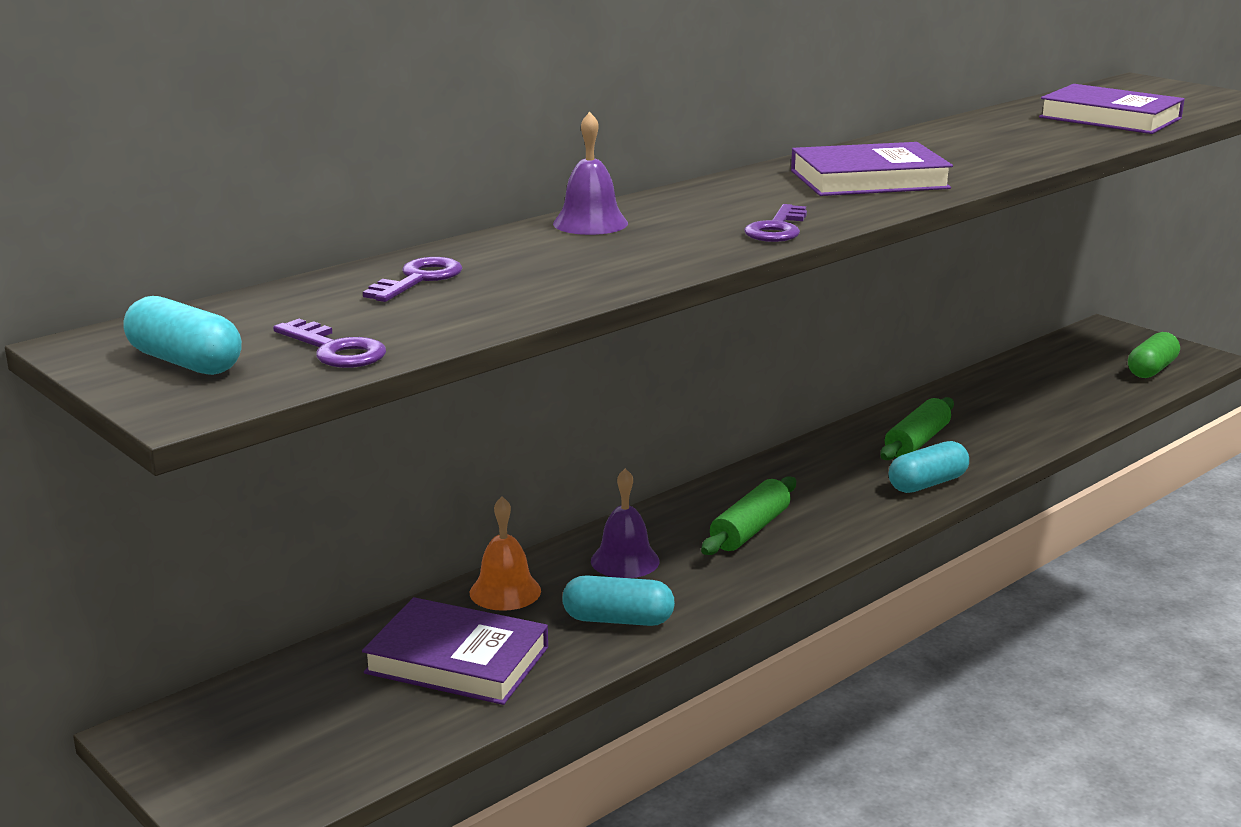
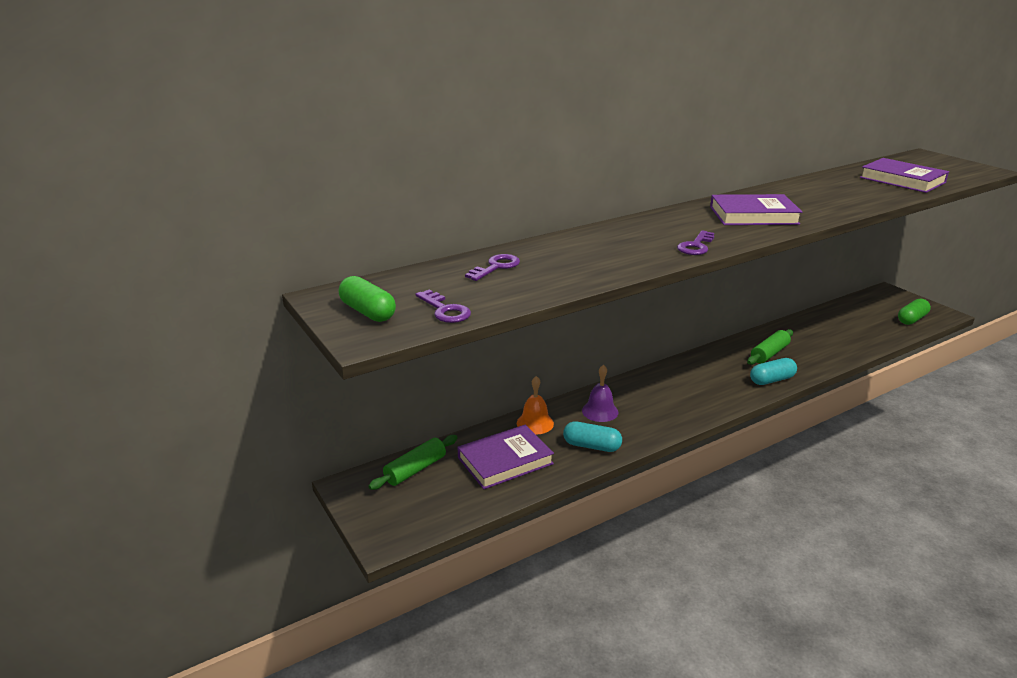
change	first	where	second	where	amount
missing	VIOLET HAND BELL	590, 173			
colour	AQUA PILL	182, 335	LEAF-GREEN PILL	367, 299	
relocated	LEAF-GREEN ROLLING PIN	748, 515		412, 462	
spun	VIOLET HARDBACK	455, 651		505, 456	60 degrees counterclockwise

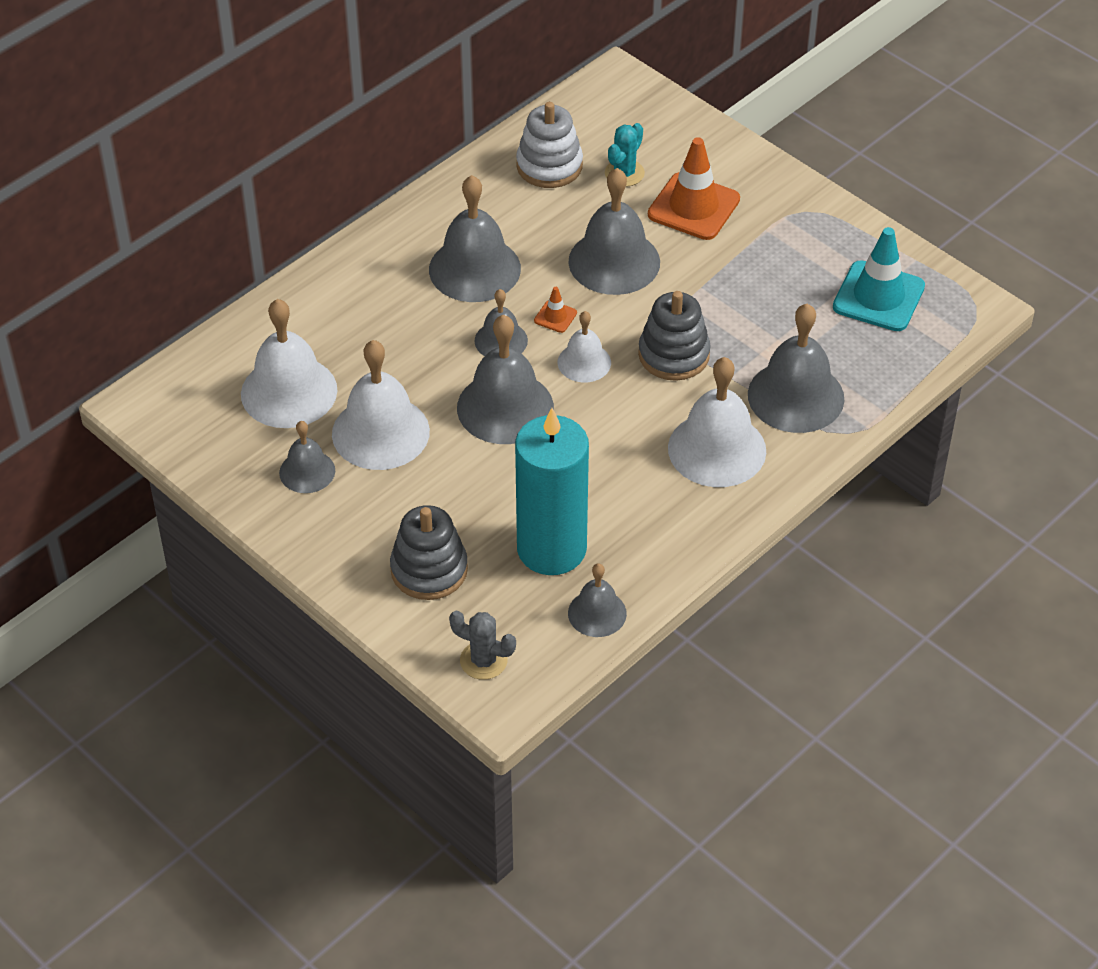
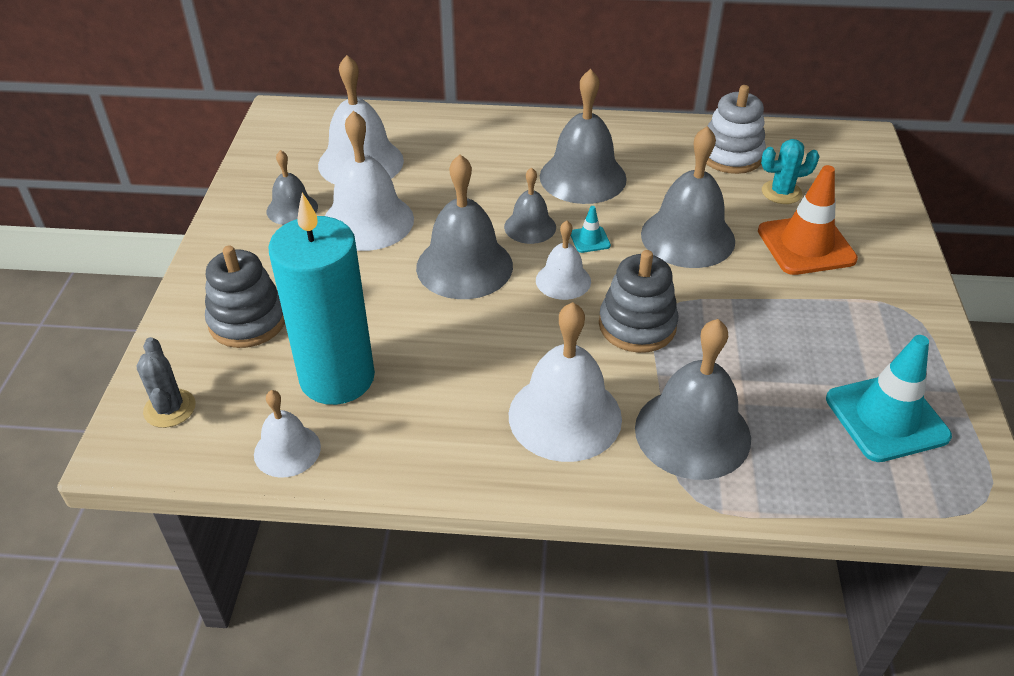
change	first	where	second	where	amount
colour	ORANGE-COLOURED TRAFFIC CONE	555, 310	AQUA TRAFFIC CONE	590, 229	
colour	GREY HAND BELL	597, 600	WHITE HAND BELL	287, 434	

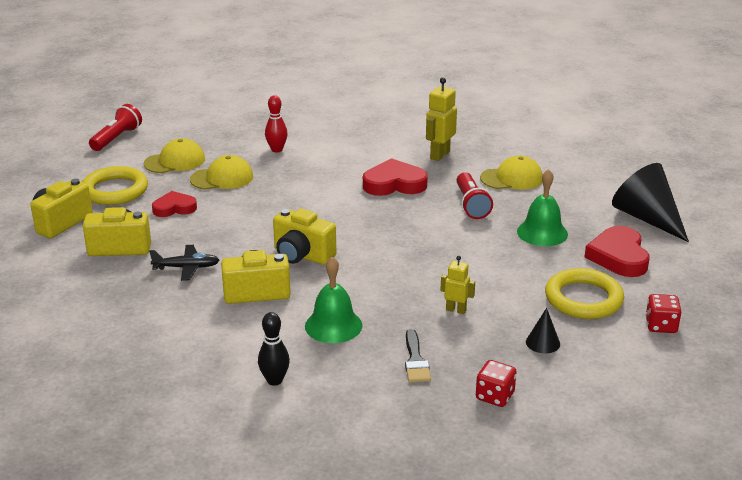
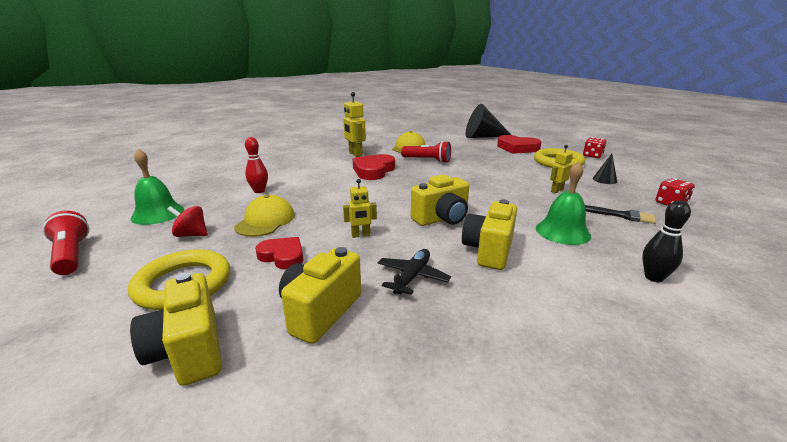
change	first	where	second	where	amount
exchanged	GOLDEN BASEBALL CAP	174, 155	RED SPINNING TOP	187, 221	
relocated	LEAF-GREEN HAND BELL	542, 207		157, 187	
spun	RED LOVE HEART	174, 204		279, 253	105 degrees clockwise
appeared			GOLDEN ROBOT FIGURE	360, 208	

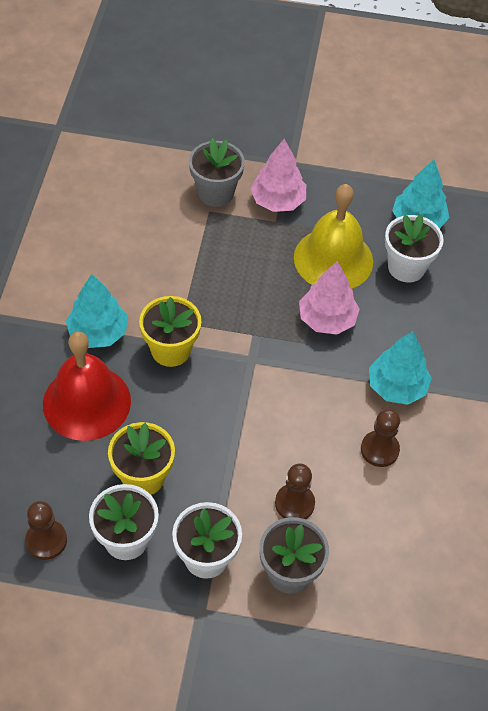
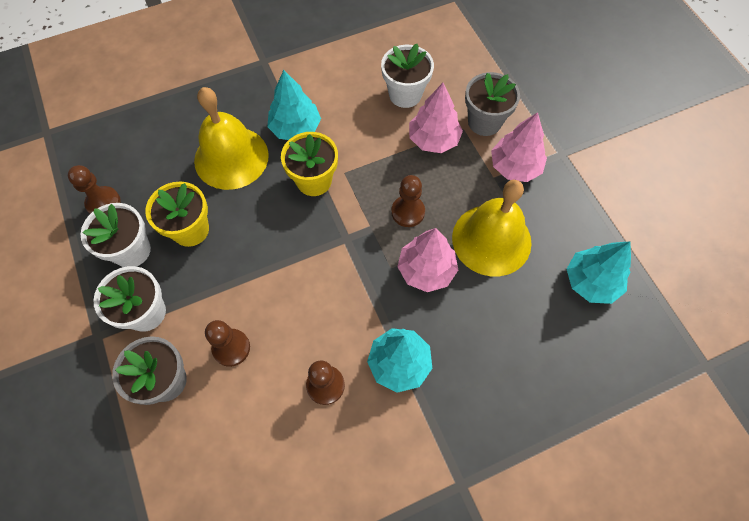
change	first	where	second	where	amount
relocated	WHITE PLANT POT	414, 248		407, 76	
colour	RED HAND BELL	87, 386	GOLDEN HAND BELL	231, 138	
appeared			ROSY TREE	436, 118	
appeared			RUSSET GAME PAWN	408, 201	

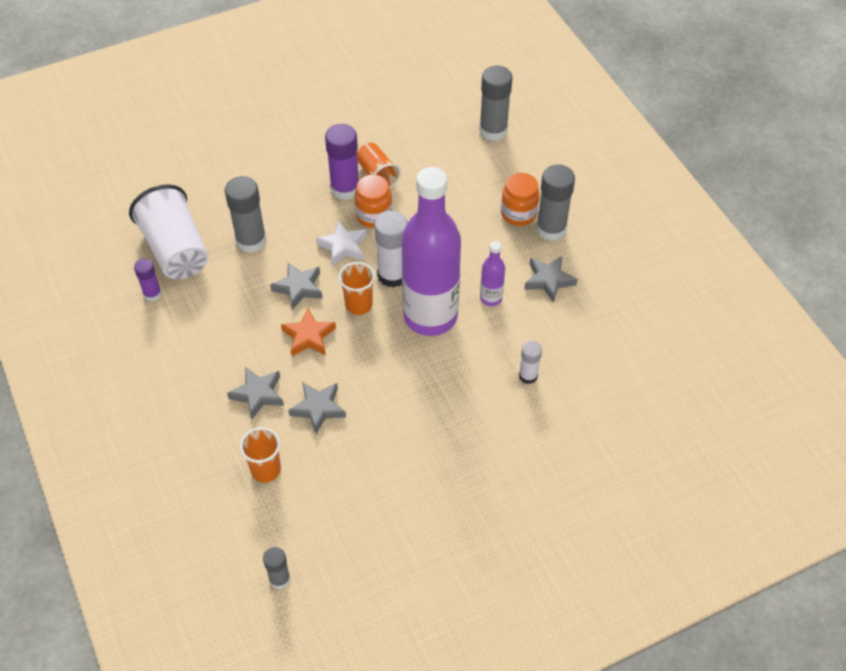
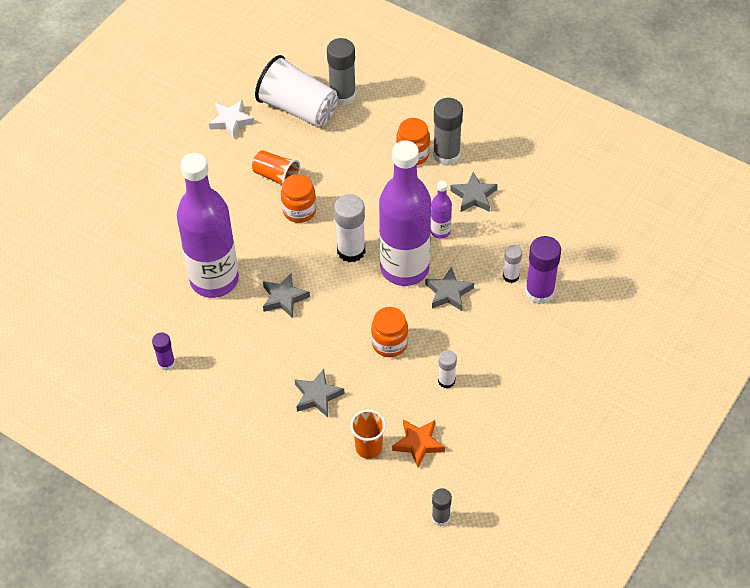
change	first	where	second	where	amount
relocated	VIOLET STICK OF GLUE	342, 162		543, 270	
exchanged	GREY STICK OF GLUE	246, 214	VIOLET DRINK BOTTLE	208, 225	
relocated	WHITE CUP	168, 232		296, 91	
relocated	WHITE FIVE-POINTED STAR	341, 243		231, 119	
missing	ORANGE-COLOURED CUP	357, 288			
relocated	ORANGE-COLOURED FIVE-POINTED STAR	308, 332		418, 443	
relocated	GREY FIVE-POINTED STAR	317, 408		449, 289	
appeared			ORANGE-COLOURED JAM JAR	389, 332	
appeared			WHITE STICK OF GLUE	447, 369	

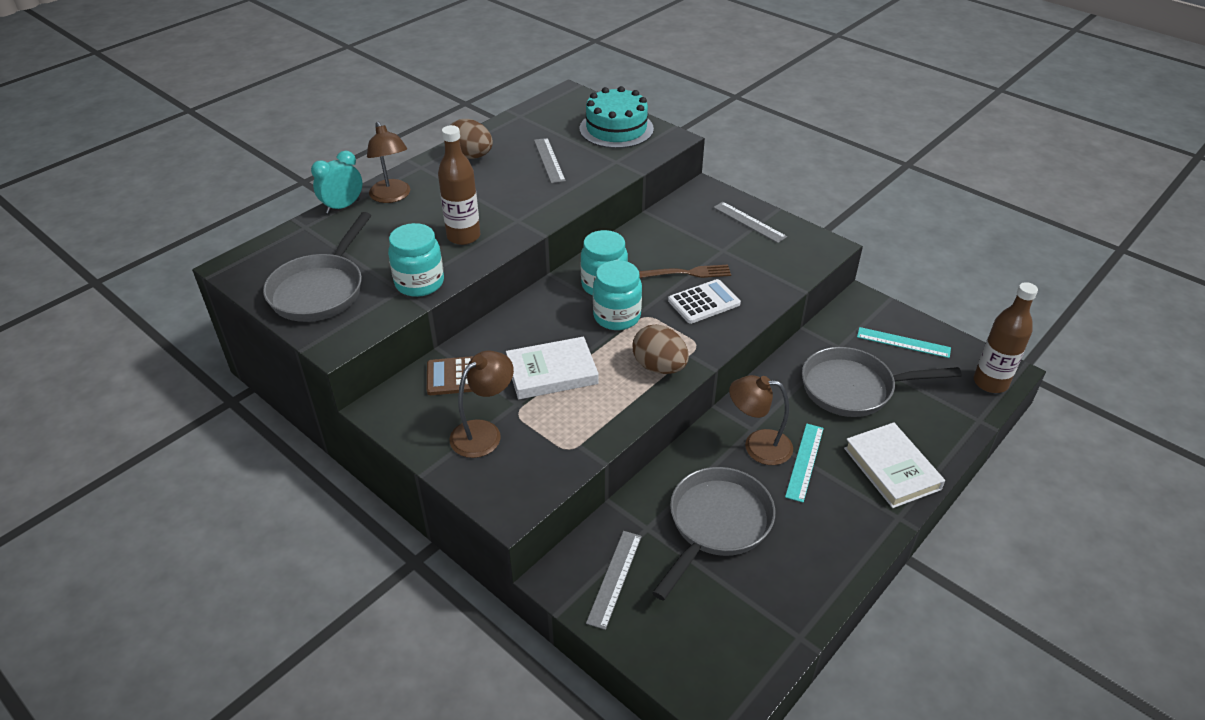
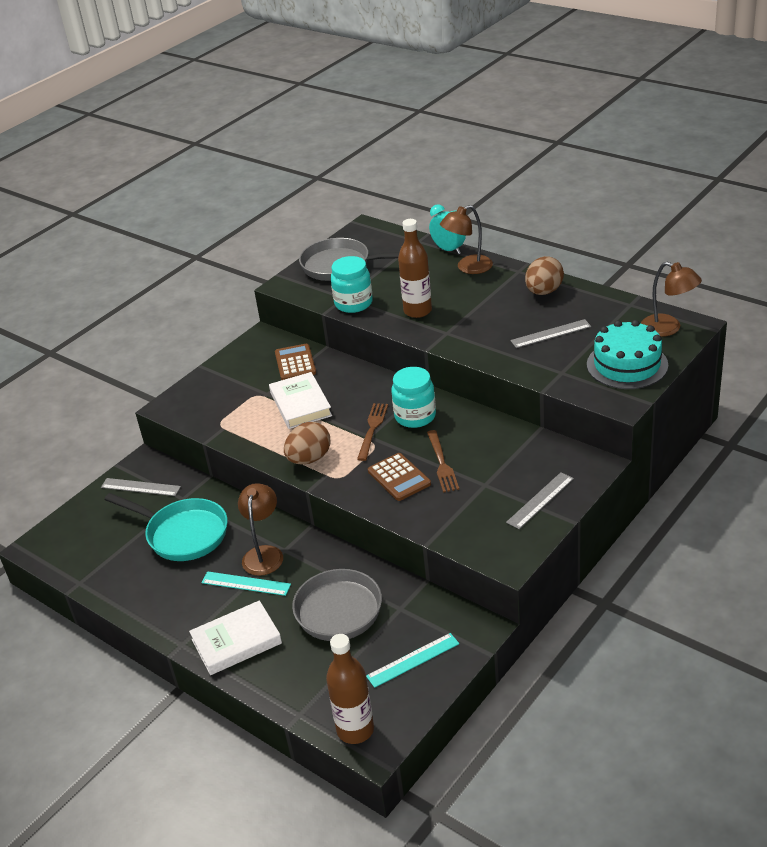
change	first	where	second	where	amount
exchanged	AQUA JAM JAR	617, 295	RUSSET TABLE FORK	372, 432	
colour	WHITE CALCULATOR	704, 301	RUSSET CALCULATOR	399, 477	
spun	AQUA RULER	904, 342		412, 660	45 degrees clockwise
relocated	RUSSET DESK LAMP	482, 404		671, 299	
colour	GREY SKILLET	713, 534	AQUA SKILLET	166, 527	

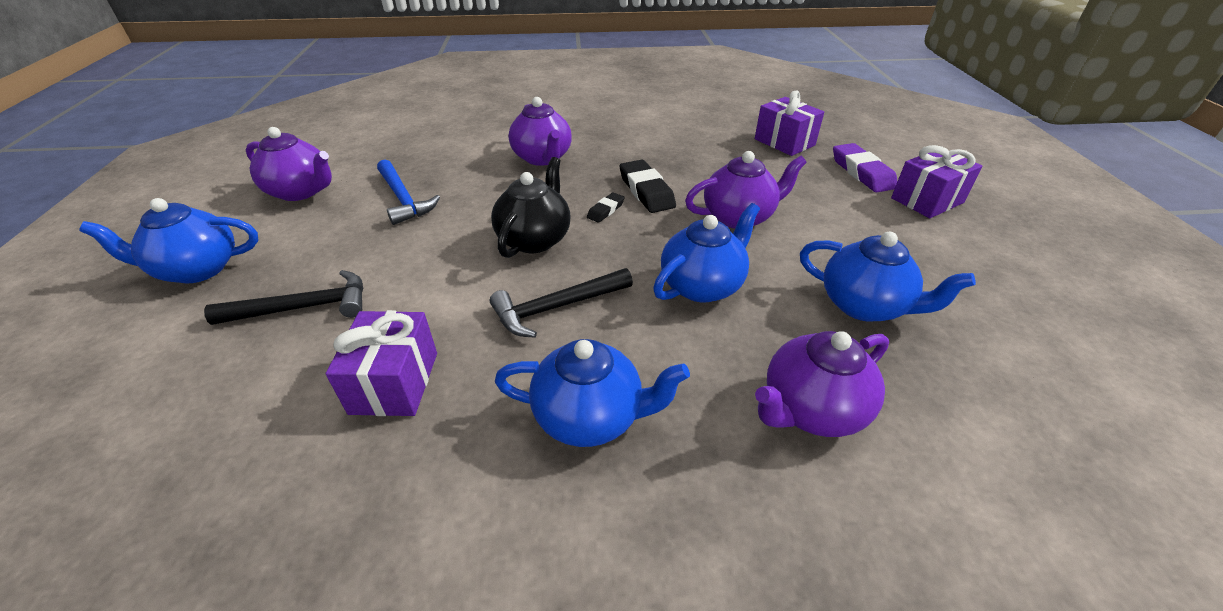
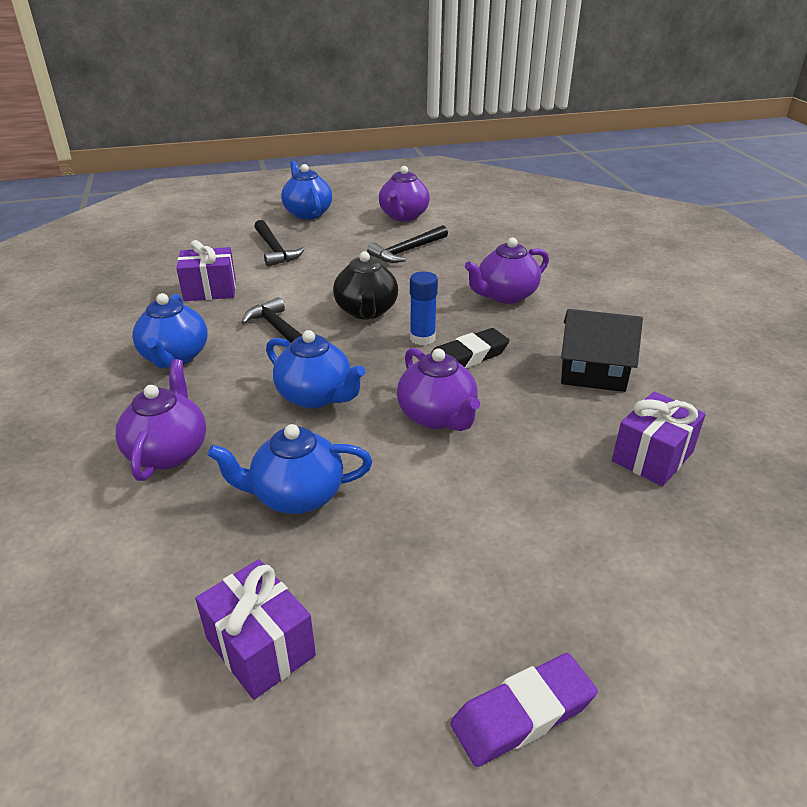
change	first	where	second	where	amount
relocated	VIOLET PENCIL ERASER	865, 167		524, 710	
relocated	VIOLET GIFT	937, 181		255, 629	
spun	BLACK TEAPOT	531, 207		365, 285	75 degrees clockwise
colour	ROYAL BLUE HAMMER	408, 192	BLACK HAMMER	407, 244	
exchanged	BLACK PENCIL ERASER	606, 207	ROYAL BLUE STICK OF GLUE	424, 308	
spun	ROYAL BLUE TEAPOT	888, 276		289, 469	60 degrees clockwise
spun	VIOLET TEAPOT	822, 384		160, 420	45 degrees clockwise
appeared			BLACK HOUSE	602, 350	

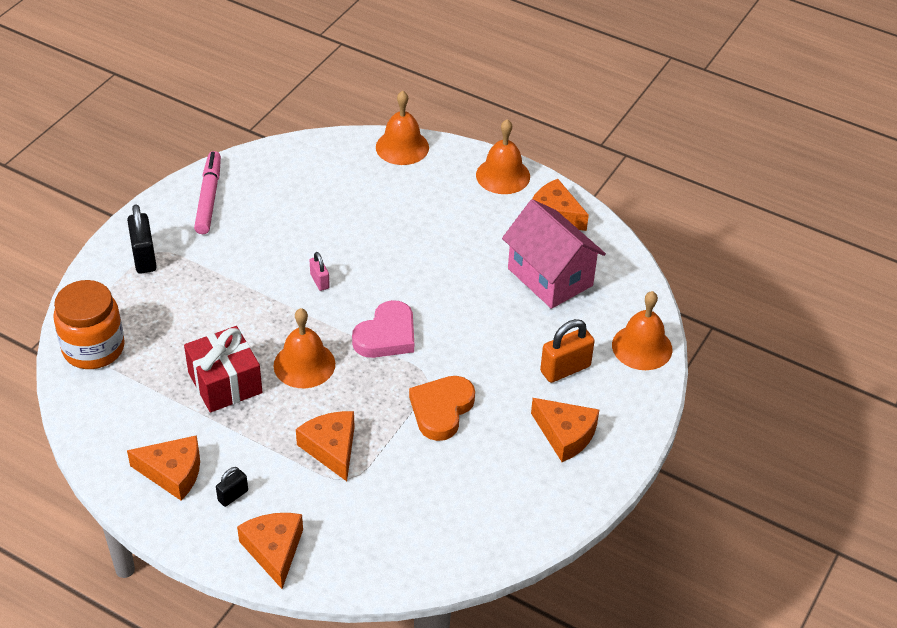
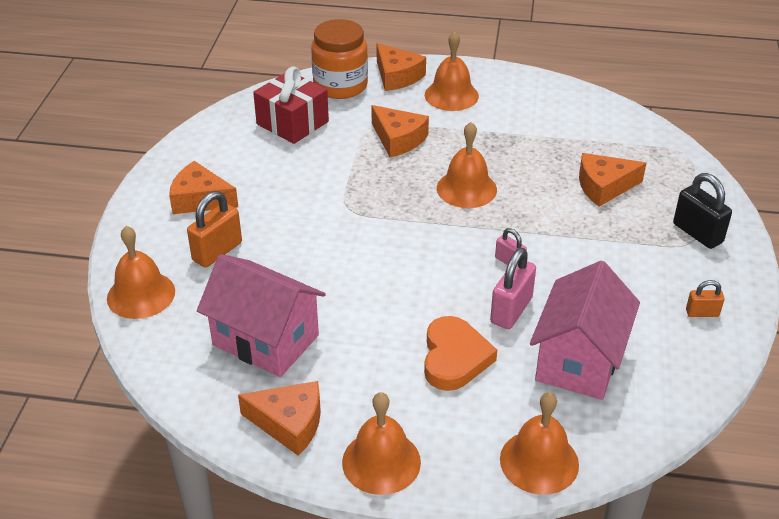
change	first	where	second	where	amount
exchanged	ROSY FELT PEN	207, 192	ORANGE-COLOURED LOCK	705, 298	
relocated	ORANGE-COLOURED JAM JAR	89, 324		339, 59	
missing	ROSY LOVE HEART	383, 329			
relocated	RED GIFT	223, 369		291, 105	
relocated	ORANGE-COLOURED LOVE HEART	442, 408		460, 353	
relocated	ORANGE-COLOURED CHEESE	163, 468		612, 180	
exchanged	BLACK LOCK	232, 487	ORANGE-COLOURED HAND BELL	452, 71	
appeared			ROSY LOCK	513, 288	
appeared			ROSY HOUSE	585, 330	

